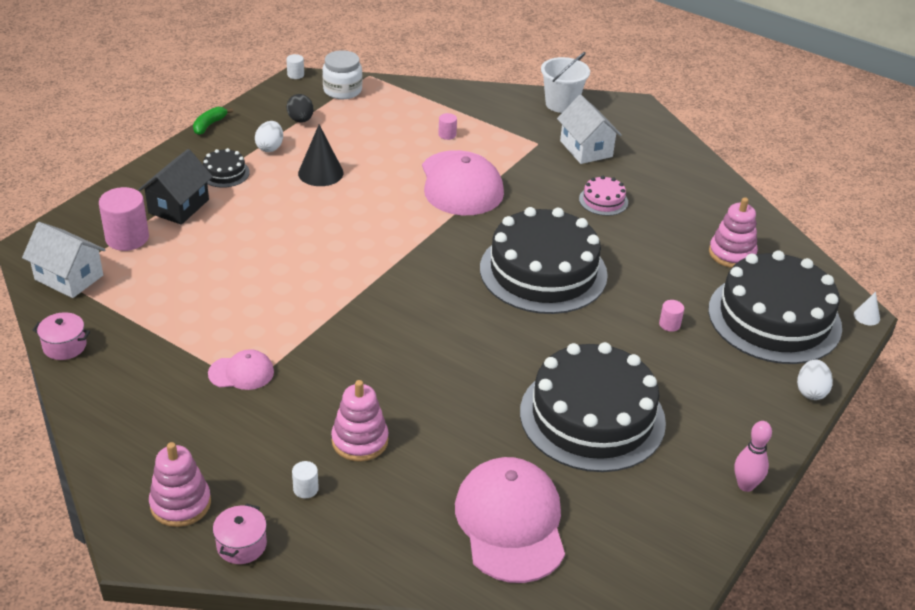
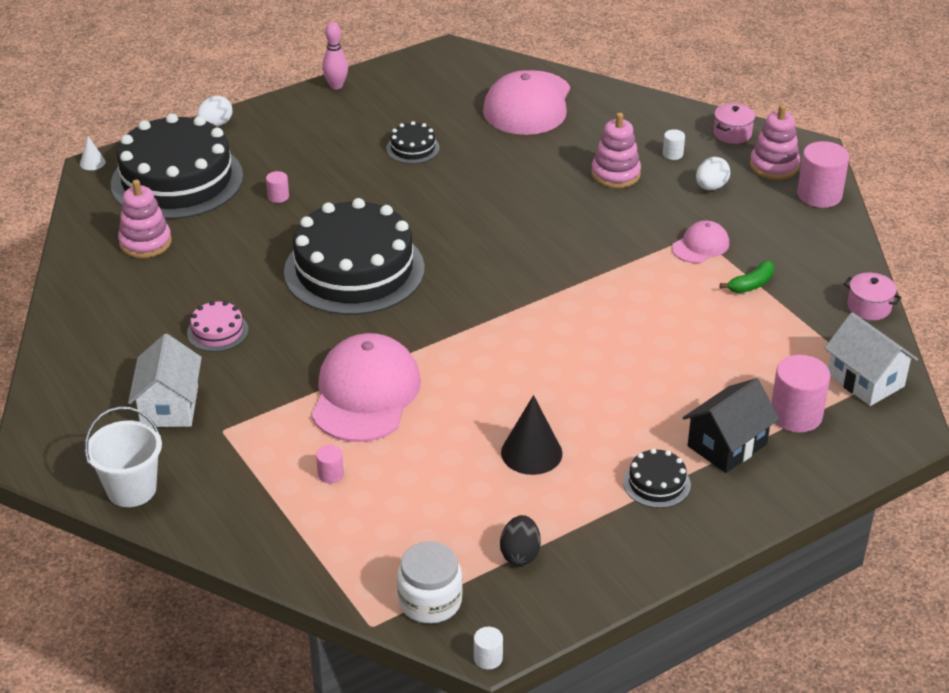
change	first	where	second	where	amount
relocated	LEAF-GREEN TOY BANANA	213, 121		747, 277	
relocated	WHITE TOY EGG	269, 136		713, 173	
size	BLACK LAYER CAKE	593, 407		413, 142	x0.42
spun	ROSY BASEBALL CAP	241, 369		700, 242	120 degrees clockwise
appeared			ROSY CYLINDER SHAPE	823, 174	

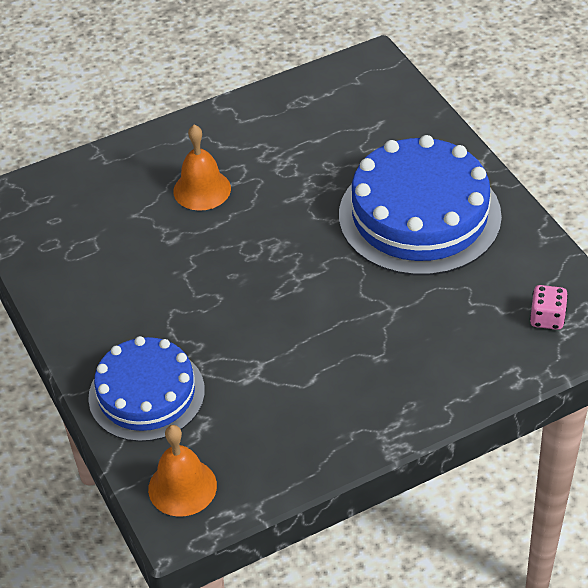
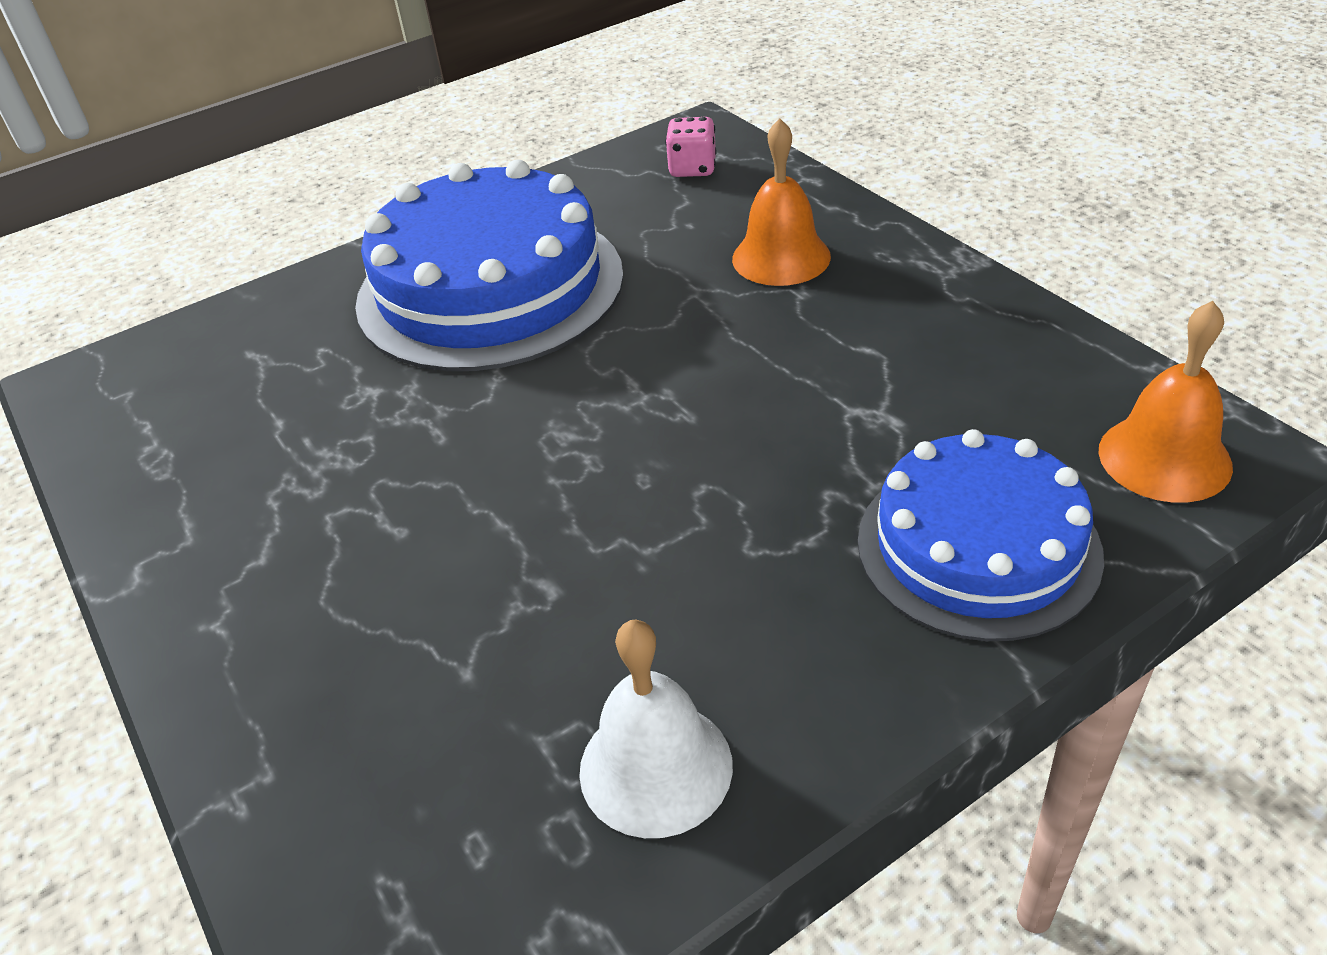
change	first	where	second	where	amount
relocated	ORANGE-COLOURED HAND BELL	202, 168		781, 202	
appeared			WHITE HAND BELL	656, 728	

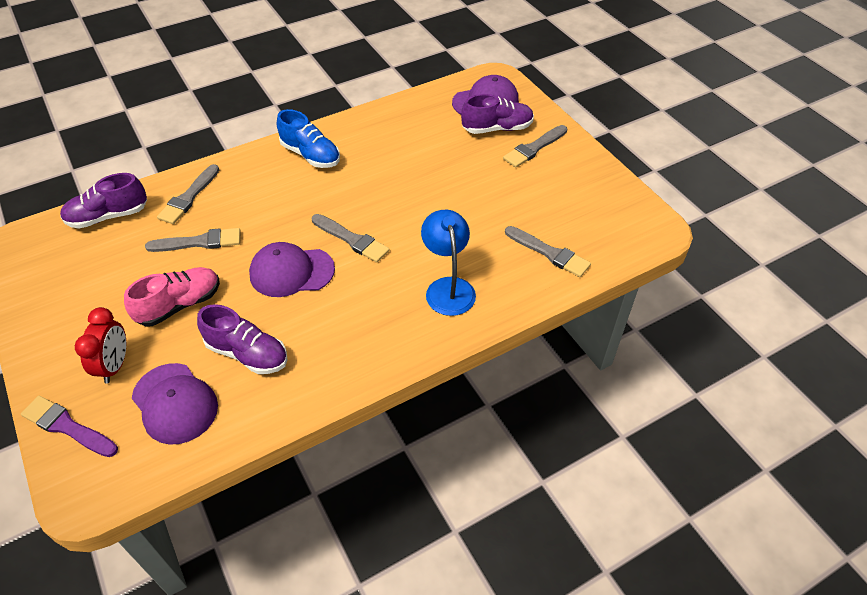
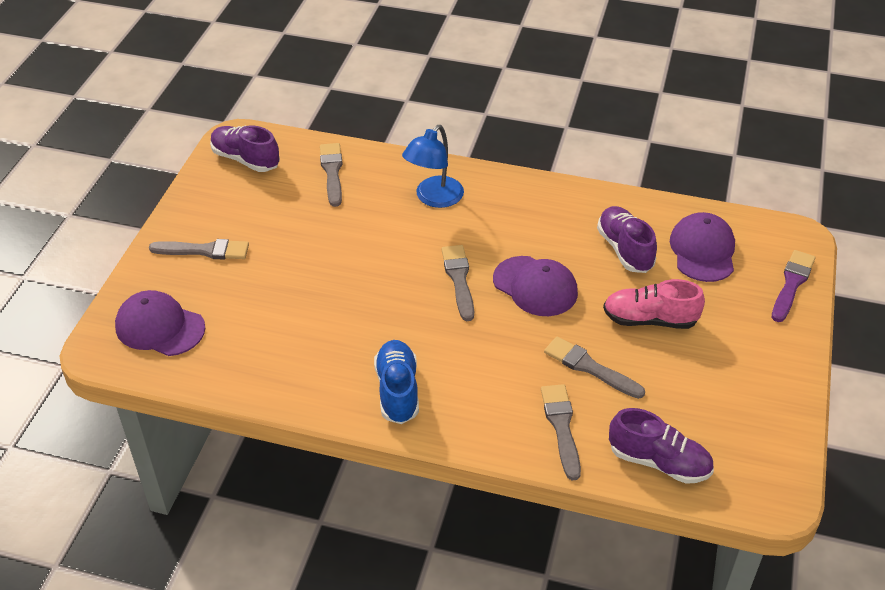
change	first	where	second	where	amount
relocated	VIOLET SHOE	497, 114		245, 149	
spun	GREY PAINTBRUSH	188, 194		561, 432	75 degrees counterclockwise
missing	RED BEDSIDE CLOCK	100, 345			
spun	VIOLET PAINTBRUSH	69, 426		794, 286	135 degrees counterclockwise

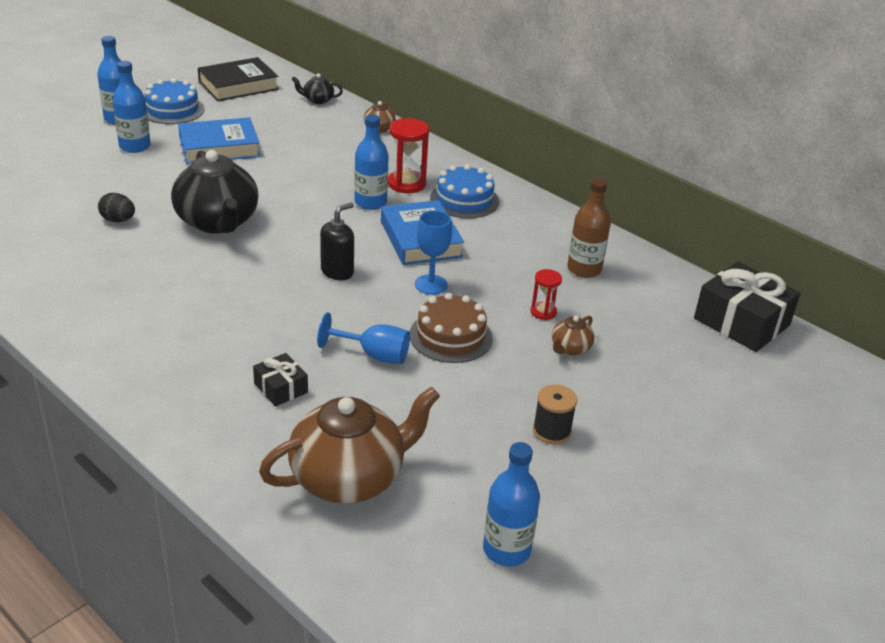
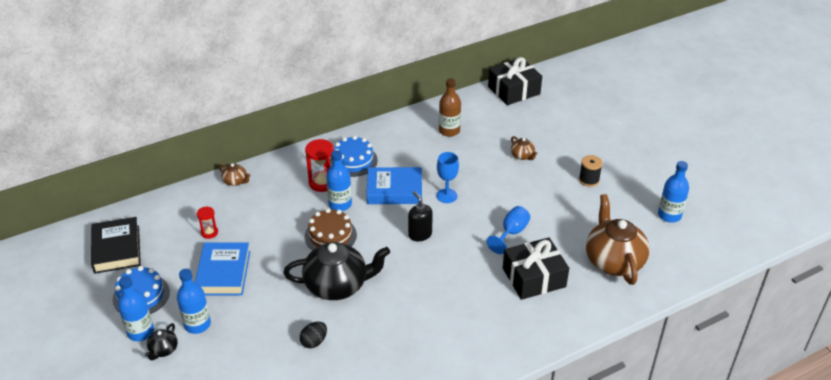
change	first	where	second	where	amount
relocated	BLACK TEAPOT	317, 89		161, 341	
relocated	RED SAND TIMER	546, 294		207, 223	
relocated	RUSSET LAYER CAKE	451, 328		330, 229	
size	BLACK GIFT	280, 379		536, 268	x1.96

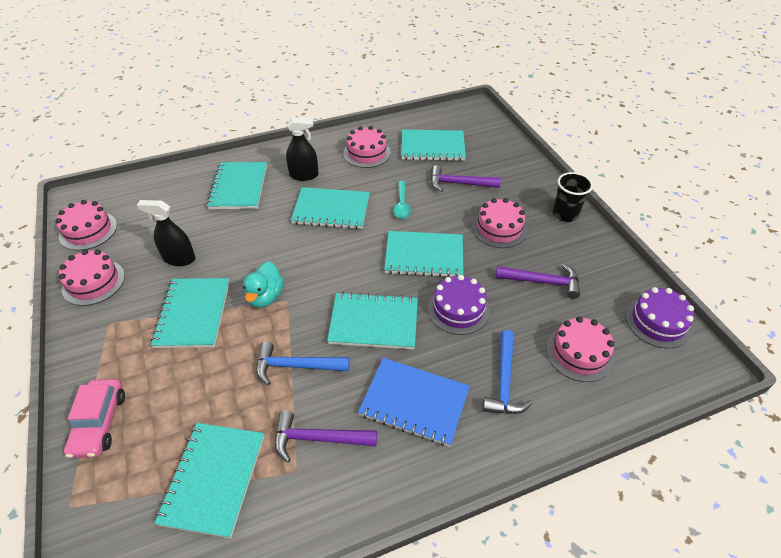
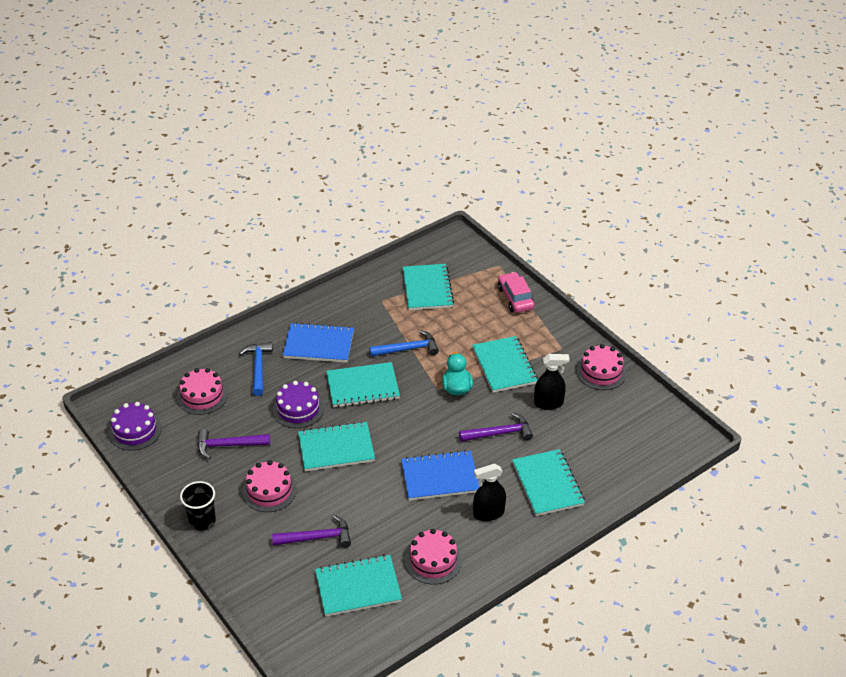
change	first	where	second	where	amount
missing	AQUA TABLESPOON	402, 200			
colour	AQUA NOTEBOOK	330, 208	ROYAL BLUE NOTEBOOK	440, 475	
missing	ROSY LAYER CAKE	86, 225			
relocated	VIOLET HAMMER	326, 436		496, 427	

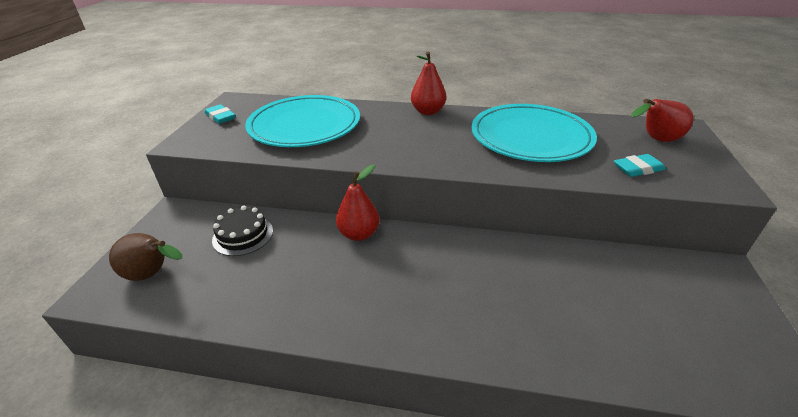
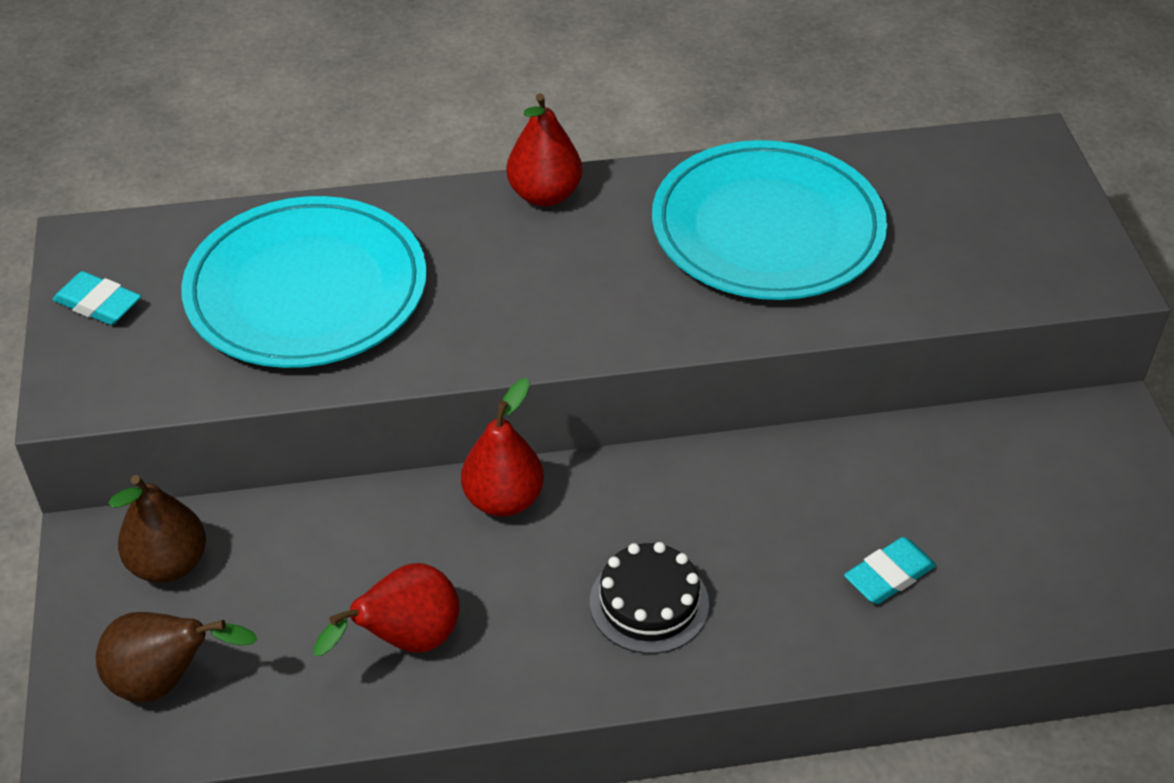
change	first	where	second	where	amount
relocated	RED PEAR FRUIT	662, 120		386, 609	
relocated	AQUA PENCIL ERASER	640, 165		890, 570	
relocated	BLACK LAYER CAKE	242, 231		649, 598	
appeared			RUSSET PEAR FRUIT	157, 529	

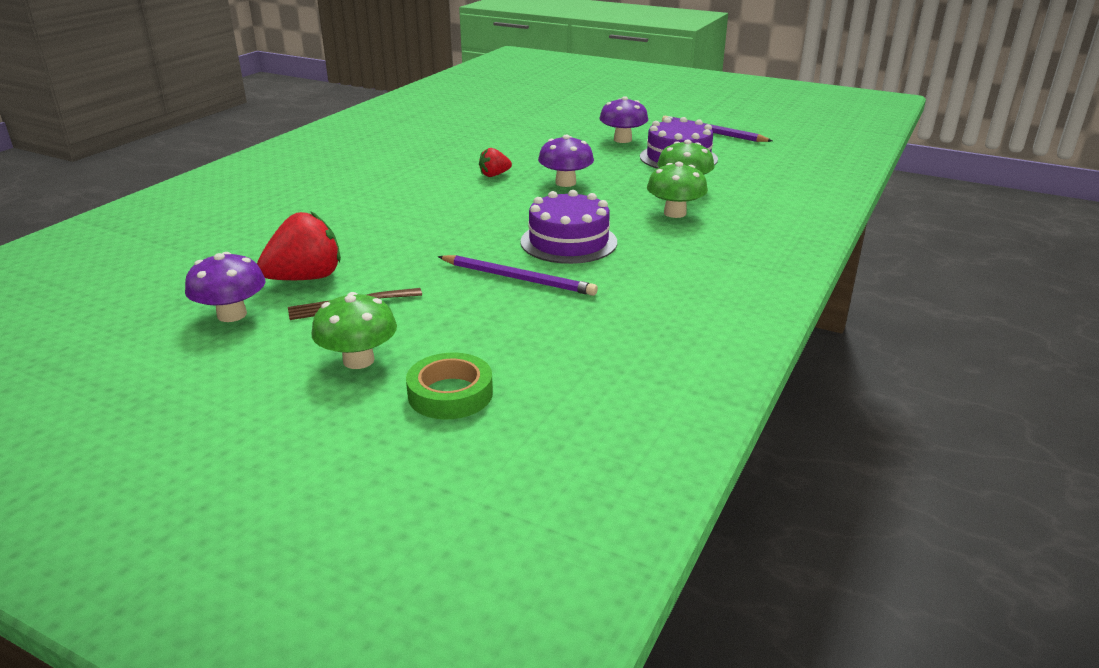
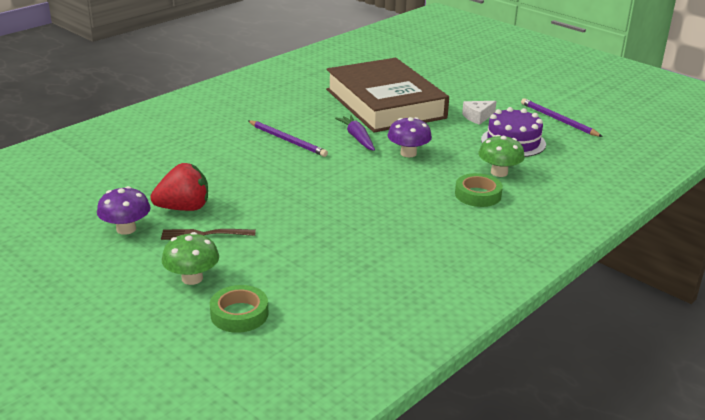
change	first	where	second	where	amount
exchanged	VIOLET FUNGUS	623, 119	WHITE CHEESE	479, 113	
exchanged	RED BERRY	495, 162	VIOLET ROOT VEGETABLE	355, 133	
exchanged	LEAF-GREEN FUNGUS	677, 190	LEAF-GREEN TAPE	479, 190	
missing	VIOLET LAYER CAKE	568, 227			
relocated	VIOLET WOODEN PENCIL	518, 275		288, 138	
appeared			RUSSET HARDBACK	387, 95	

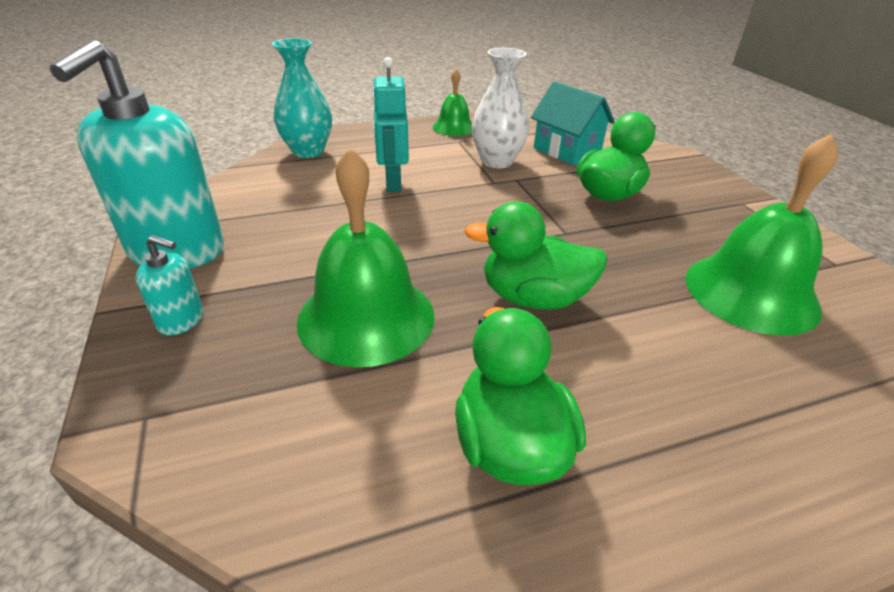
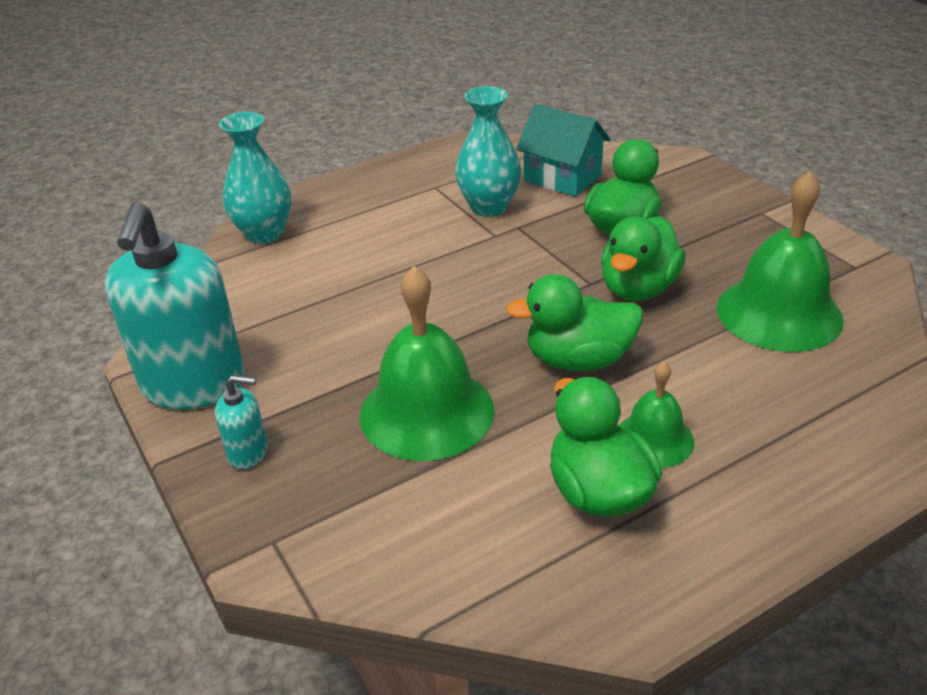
change	first	where	second	where	amount
colour	WHITE VASE	500, 108	AQUA VASE	488, 151	
missing	AQUA ROBOT FIGURE	390, 124			
relocated	LEAF-GREEN HAND BELL	452, 102		656, 414	
appeared			LEAF-GREEN RUBBER DUCK	643, 258	

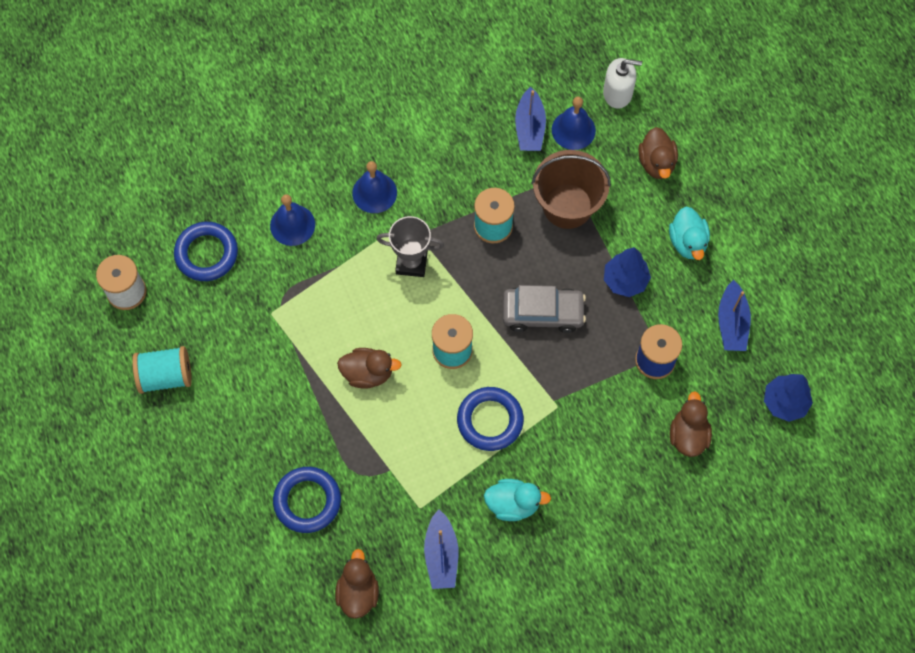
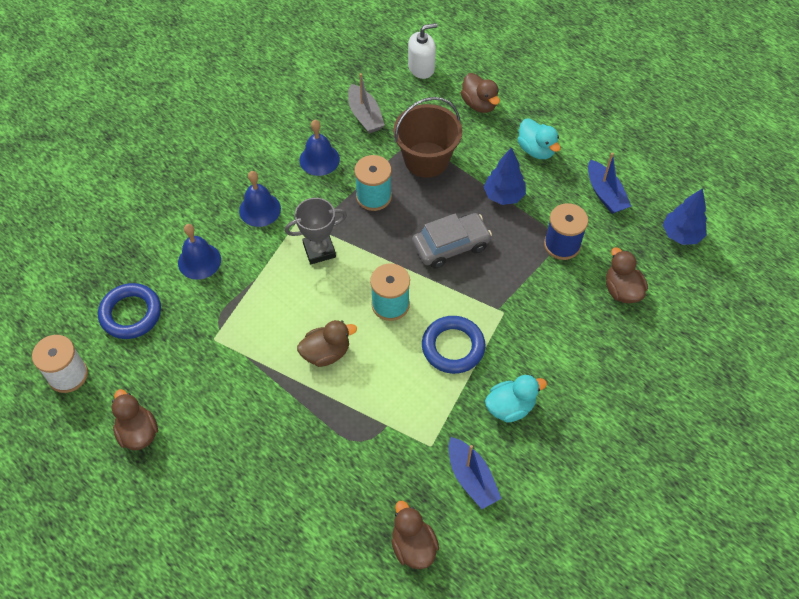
change	first	where	second	where	amount
colour	ROYAL BLUE TOY BOAT	530, 119	GREY TOY BOAT	366, 103	
relocated	ROYAL BLUE HAND BELL	574, 123		320, 148	
exchanged	AQUA REEL OF THREAD	162, 370	RUSSET RUBBER DUCK	134, 419	
missing	ROYAL BLUE HOOP	307, 500			

